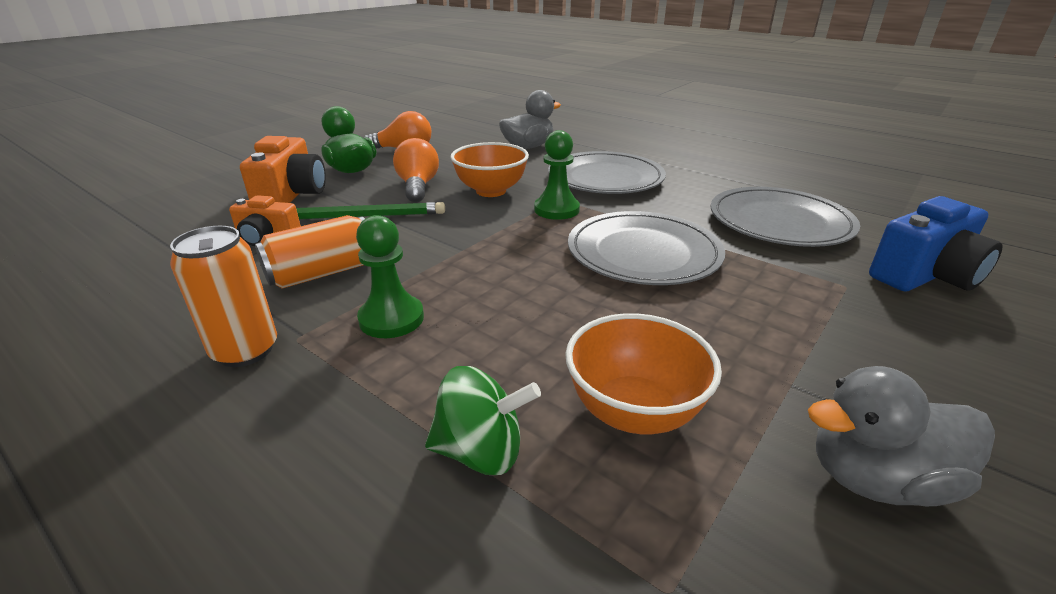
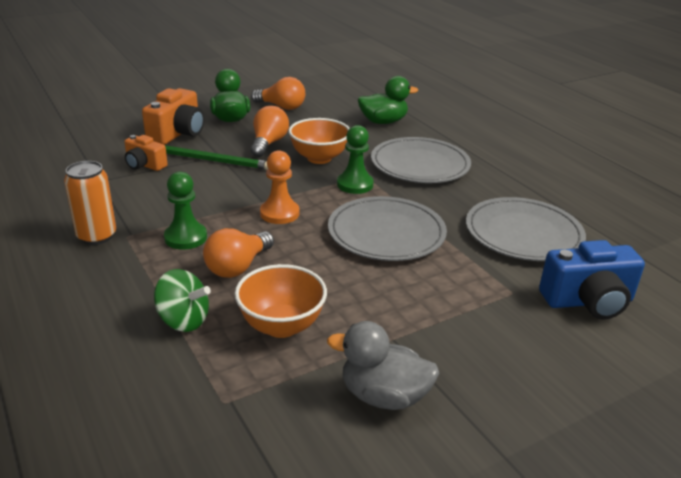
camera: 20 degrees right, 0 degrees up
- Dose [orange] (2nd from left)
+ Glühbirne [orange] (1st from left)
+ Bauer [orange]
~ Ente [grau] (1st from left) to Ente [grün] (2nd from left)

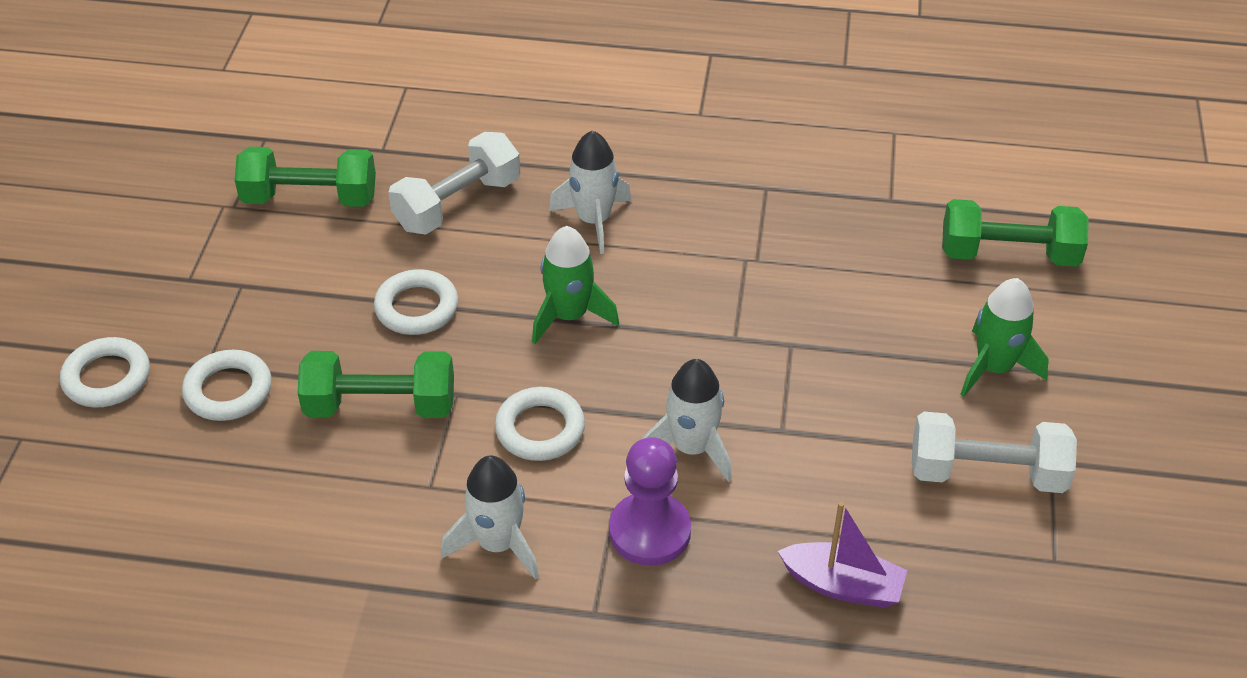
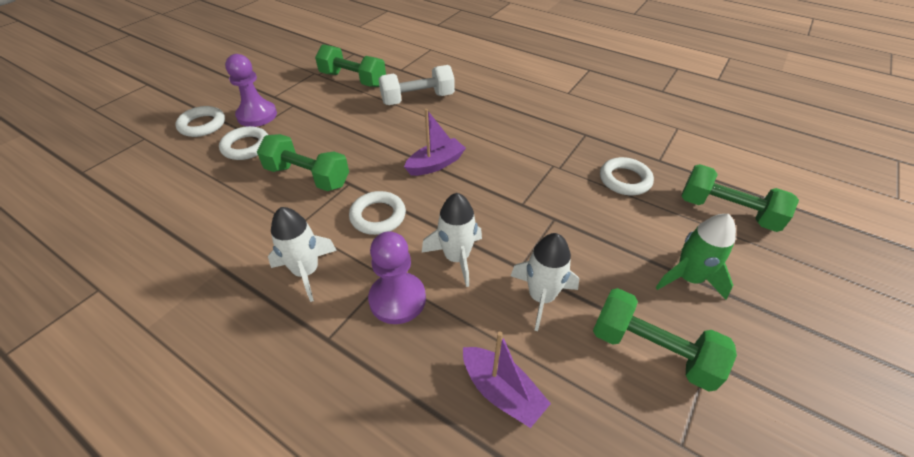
camera: 25 degrees right, 0 degrees up
+ Bauer [lila] (1st from left)
~ Ring [weiß] (3rd from left in the first image) to Ring [weiß] (4th from left)
~ Rakete [weiß] (2nd from left in the first image) to Rakete [weiß] (3rd from left)
~ Rakete [grün] (1st from left) to Boot [lila] (1st from left)
~ Hantel [weiß] (2nd from left) to Hantel [grün] (3rd from left)

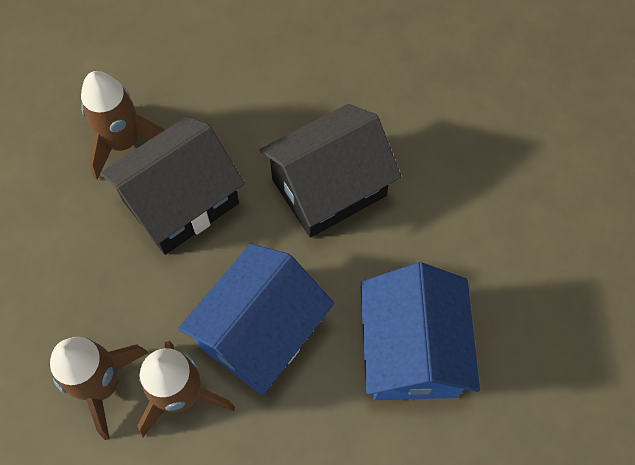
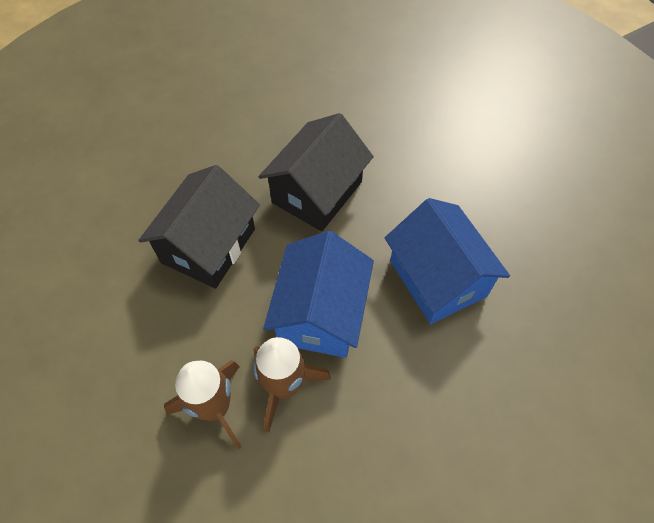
camera: 25 degrees left, 5 degrees down
- Rakete [braun] (2nd from left)

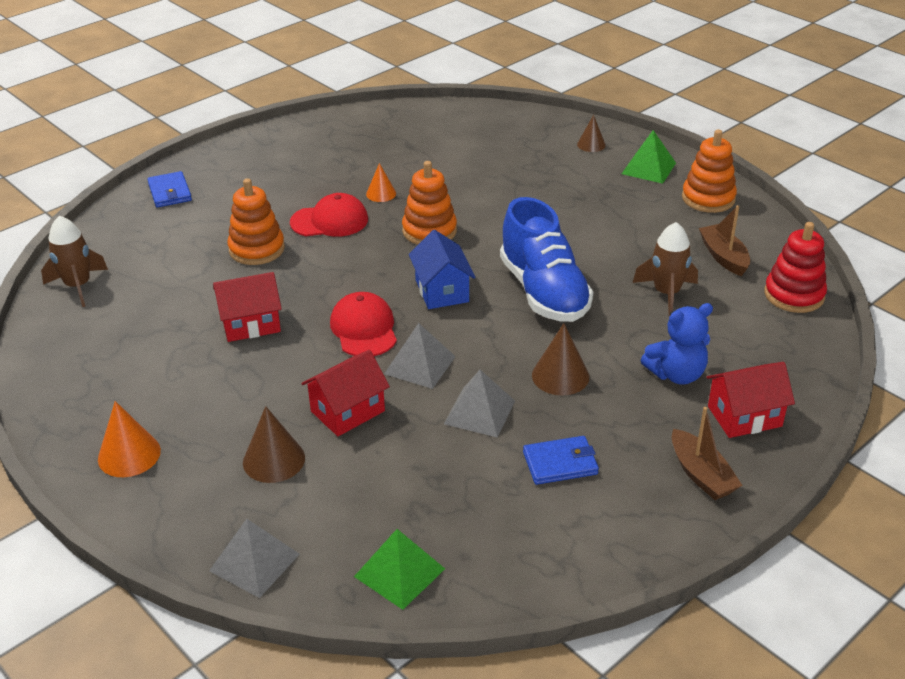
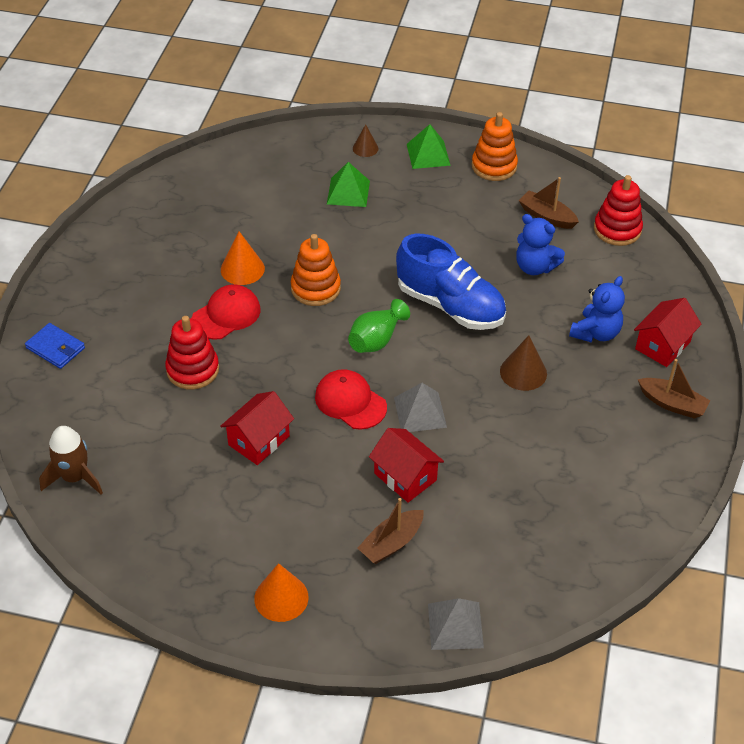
camera: 35 degrees left, 10 degrees up
- Pyramide [grau] (3rd from left)
- Geldbörse [blau] (2nd from left)
~ Pyramide [grün] (1st from left)
~ Kegel [braun] (1st from left) to Boot [braun] (1st from left)
~ Haus [blau] to Vase [grün]
~ Rakete [braun] (2nd from left) to Teddybär [blau] (1st from left)
~ Stapelspielzeug [orange] (1st from left) to Stapelspielzeug [rot] (1st from left)
~ Haus [rot] (2nd from left) 60 degrees counterclockwise
~ Kegel [orange] (2nd from left in the first image) x1.55

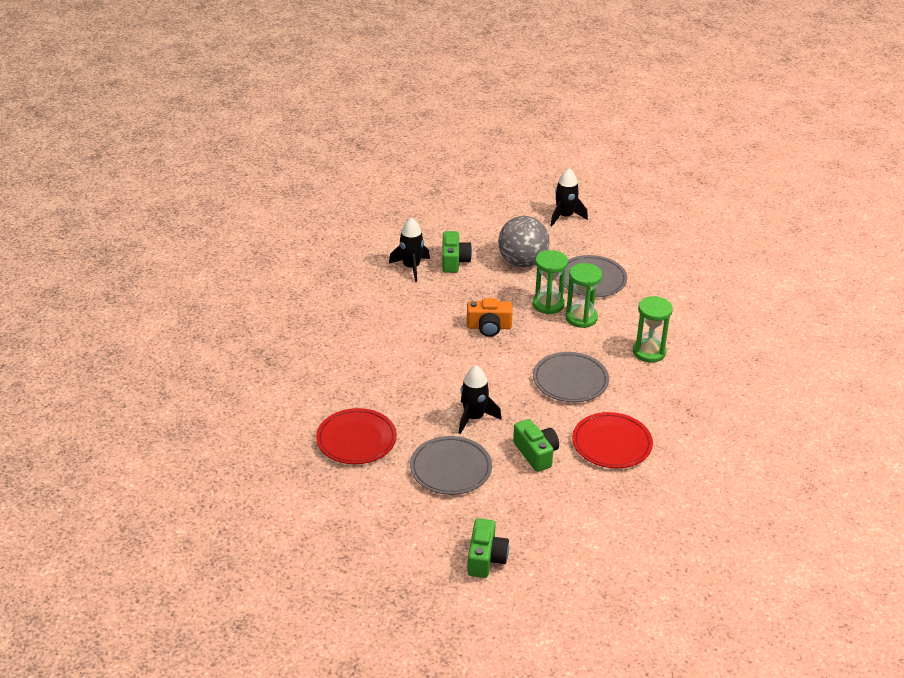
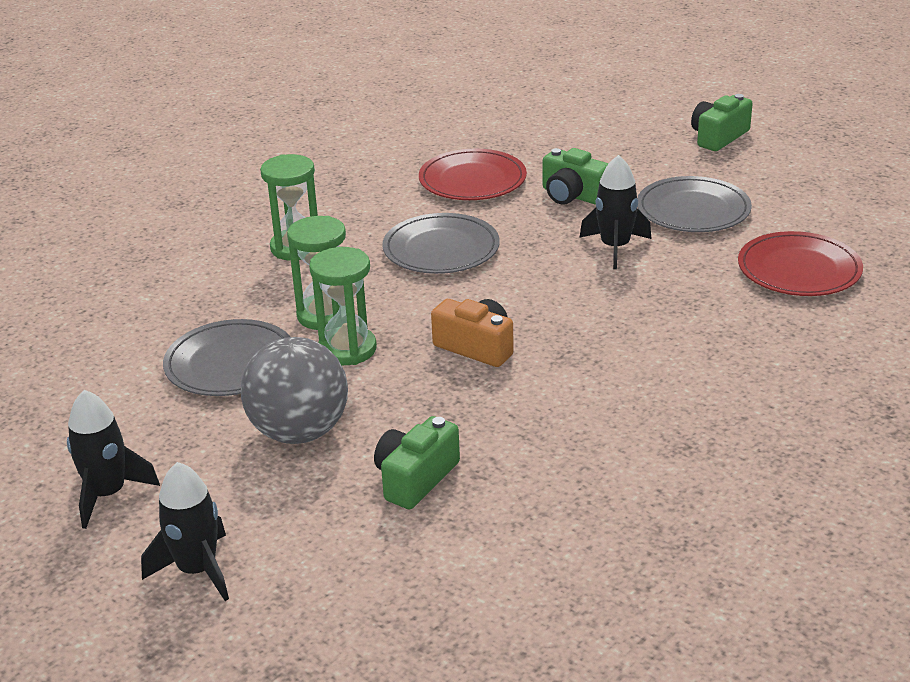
camera: 145 degrees left, 5 degrees down
~ Rakete [schwarz] (1st from left in the first image) to Rakete [schwarz] (2nd from left)
~ Kamera [grün] (3rd from left in the first image) 60 degrees counterclockwise

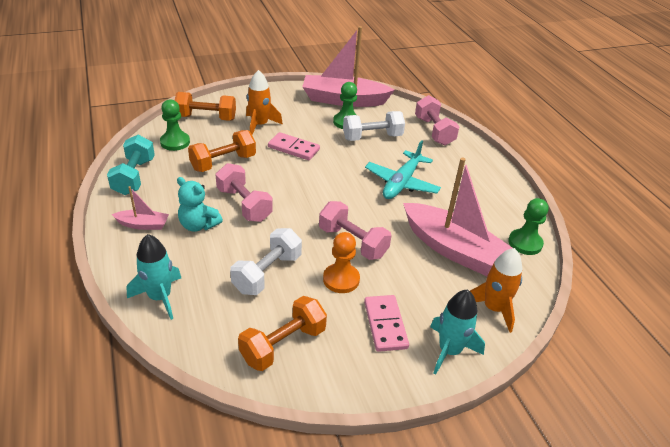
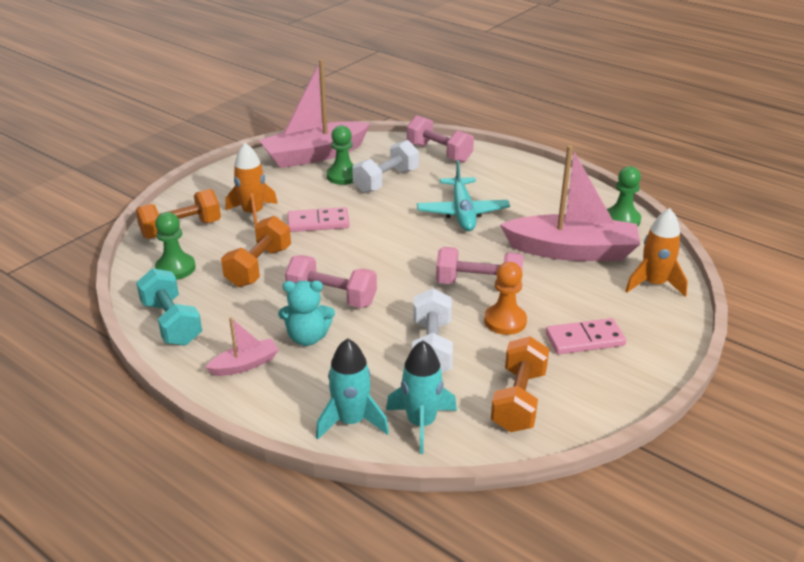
camera: 30 degrees left, 5 degrees down
~ Rakete [türkis] (2nd from left)
~ Dominostein [rosa] (2nd from left) 60 degrees counterclockwise

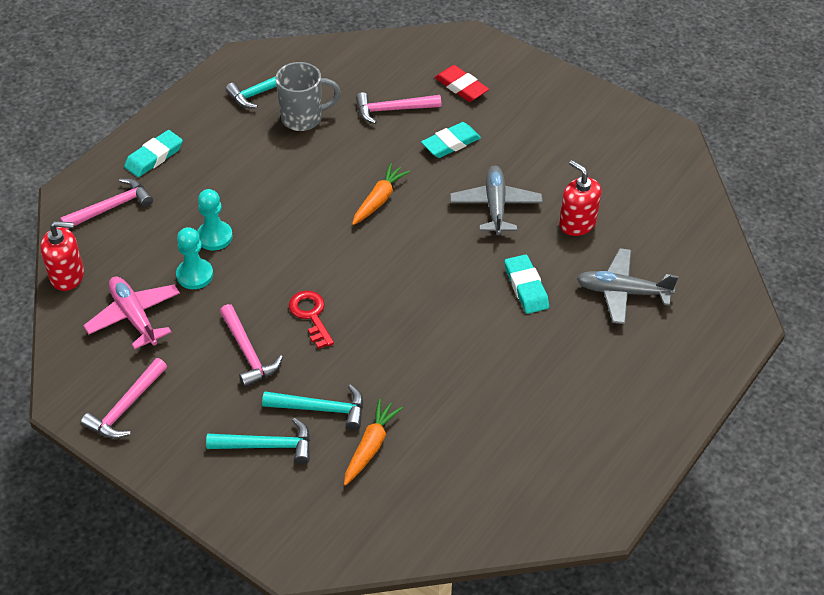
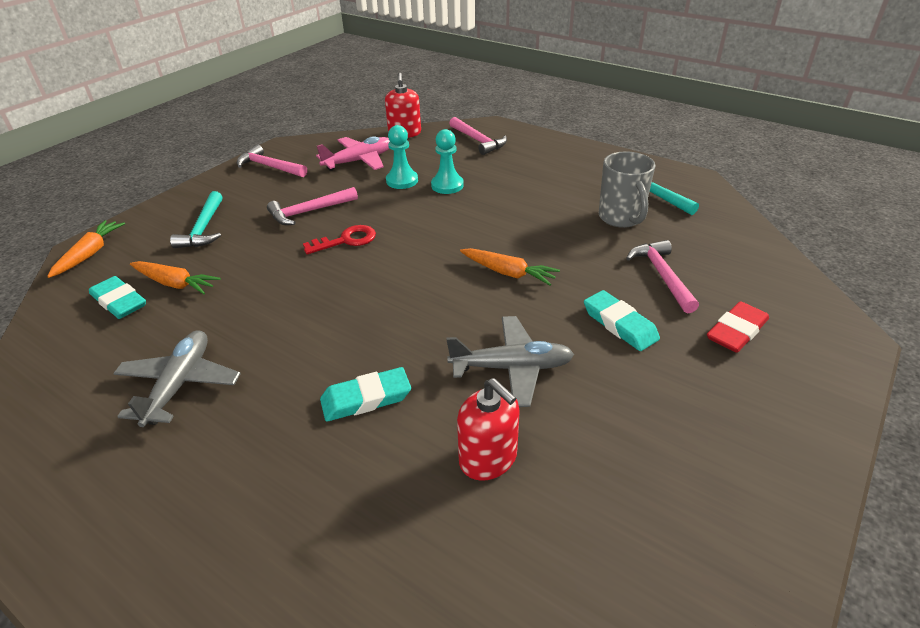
camera: 90 degrees right, 10 degrees down
- Hammer [türkis] (3rd from left)
+ Karotte [orange] (1st from left)
~ Radiergummi [türkis] (1st from left)
~ Flugzeug [grau] (2nd from left in the first image) to Flugzeug [grau] (1st from left)
~ Seifenspender [rot] (2nd from left) 90 degrees clockwise

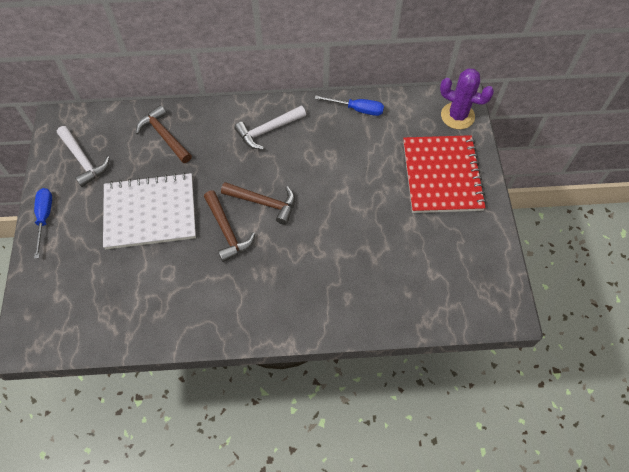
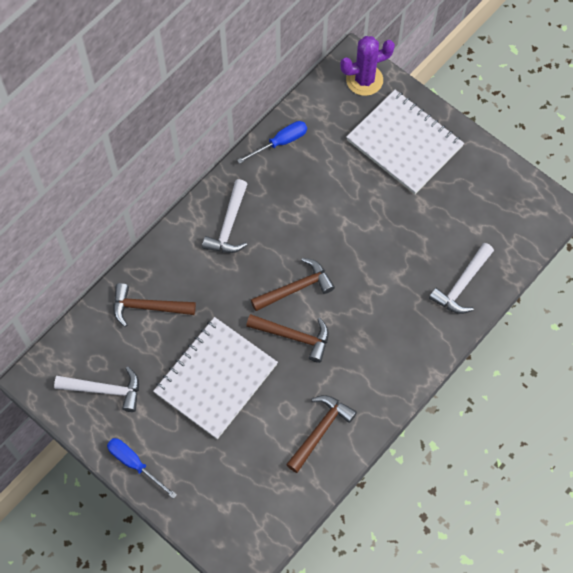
camera: 45 degrees left, 5 degrees up
+ Hammer [braun] (4th from left)
+ Hammer [weiß] (3rd from left)
~ Notizbuch [rot] to Notizbuch [weiß] (2nd from left)

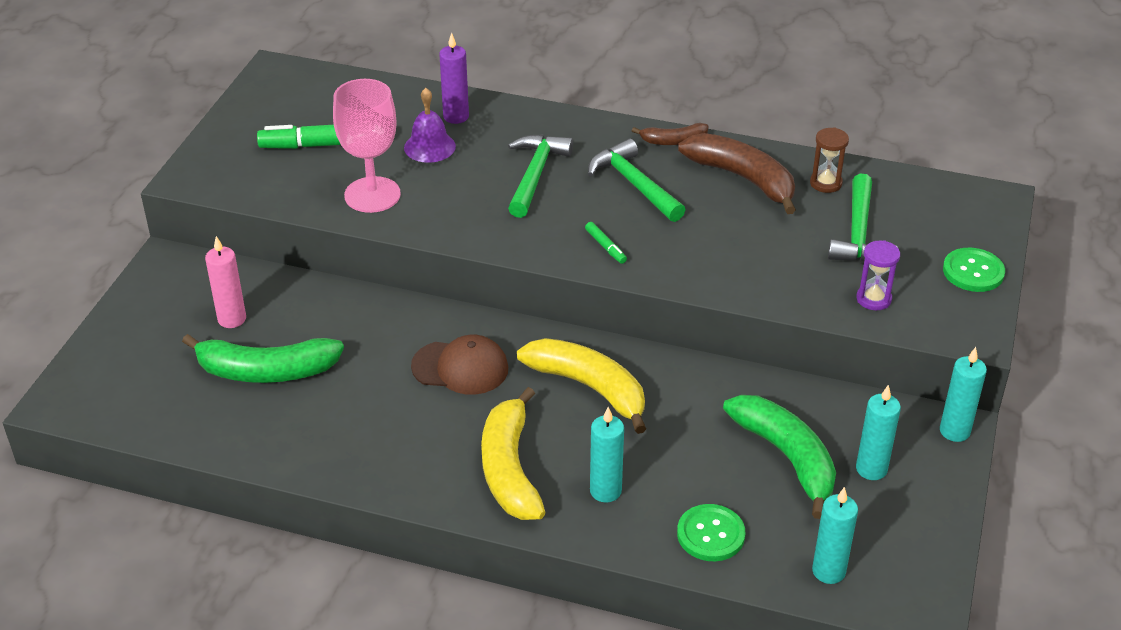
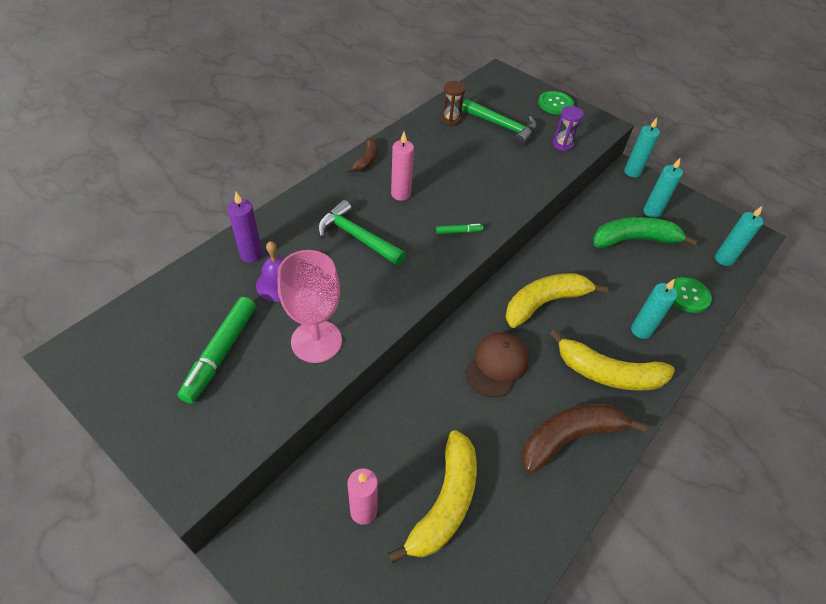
camera: 70 degrees left, 10 degrees up
~ Banane [braun] (2nd from left)
~ Hammer [grün] (2nd from left) to Kerze [rosa] (2nd from left)
~ Banane [grün] (1st from left) to Banane [gelb] (1st from left)

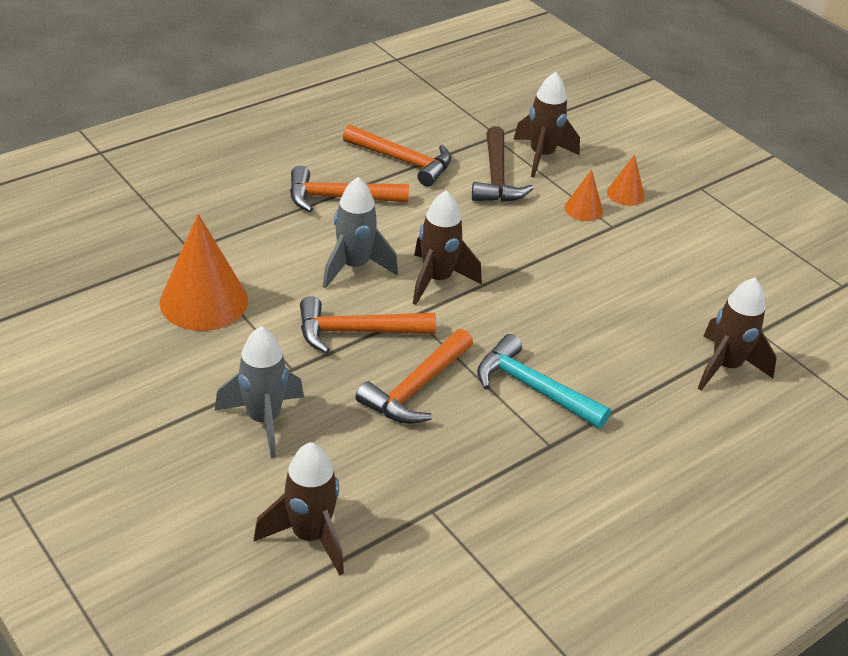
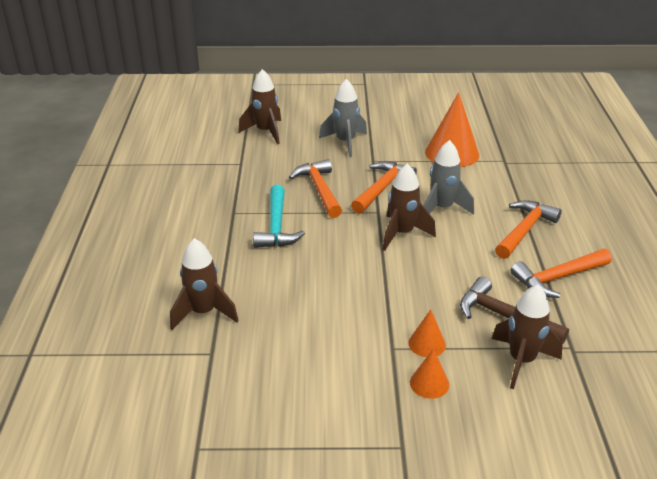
camera: 130 degrees right, 5 degrees down
~ Hammer [türkis] 105 degrees clockwise

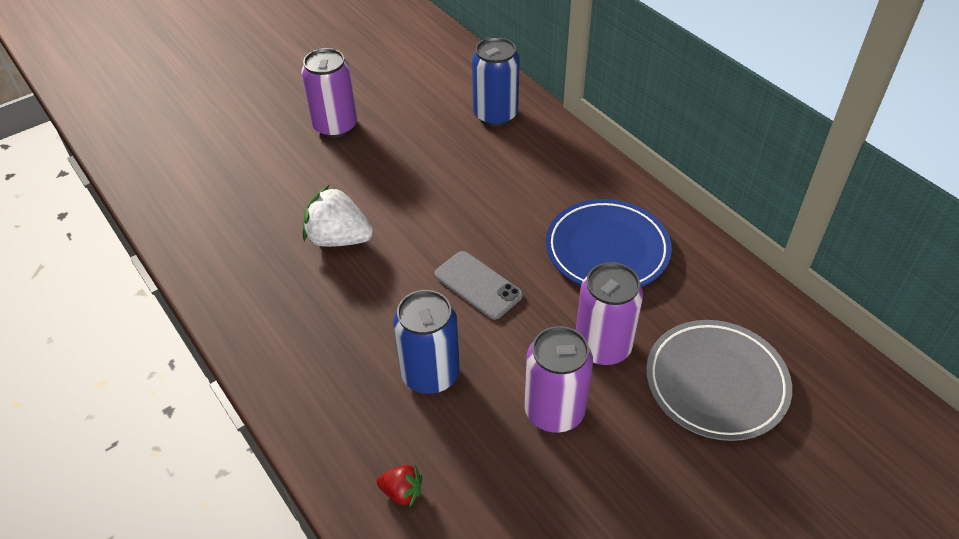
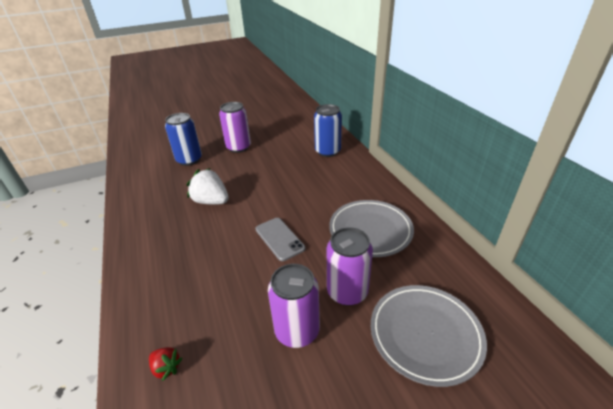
camera: 15 degrees right, 10 degrees down
~ Dose [blau] (1st from left)
~ Teller [blau] to Teller [grau] (1st from left)

